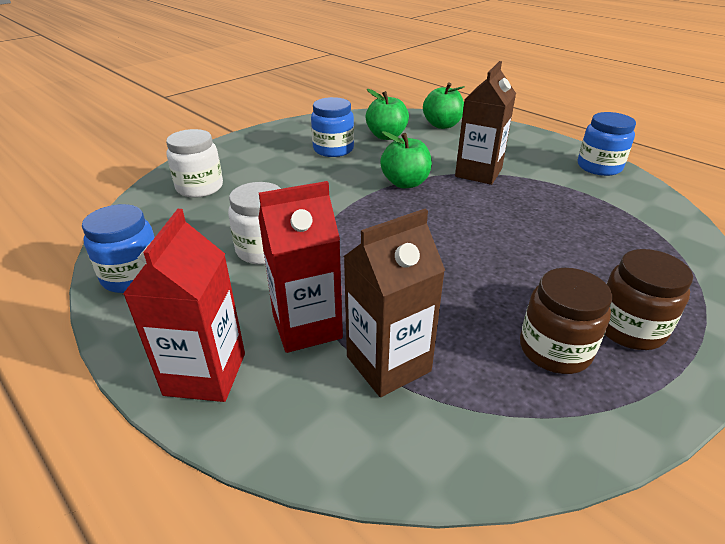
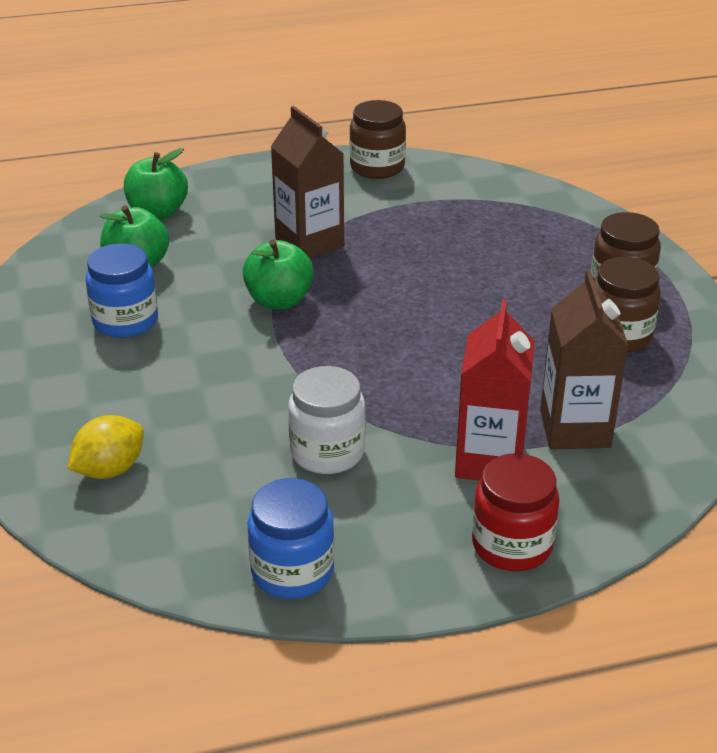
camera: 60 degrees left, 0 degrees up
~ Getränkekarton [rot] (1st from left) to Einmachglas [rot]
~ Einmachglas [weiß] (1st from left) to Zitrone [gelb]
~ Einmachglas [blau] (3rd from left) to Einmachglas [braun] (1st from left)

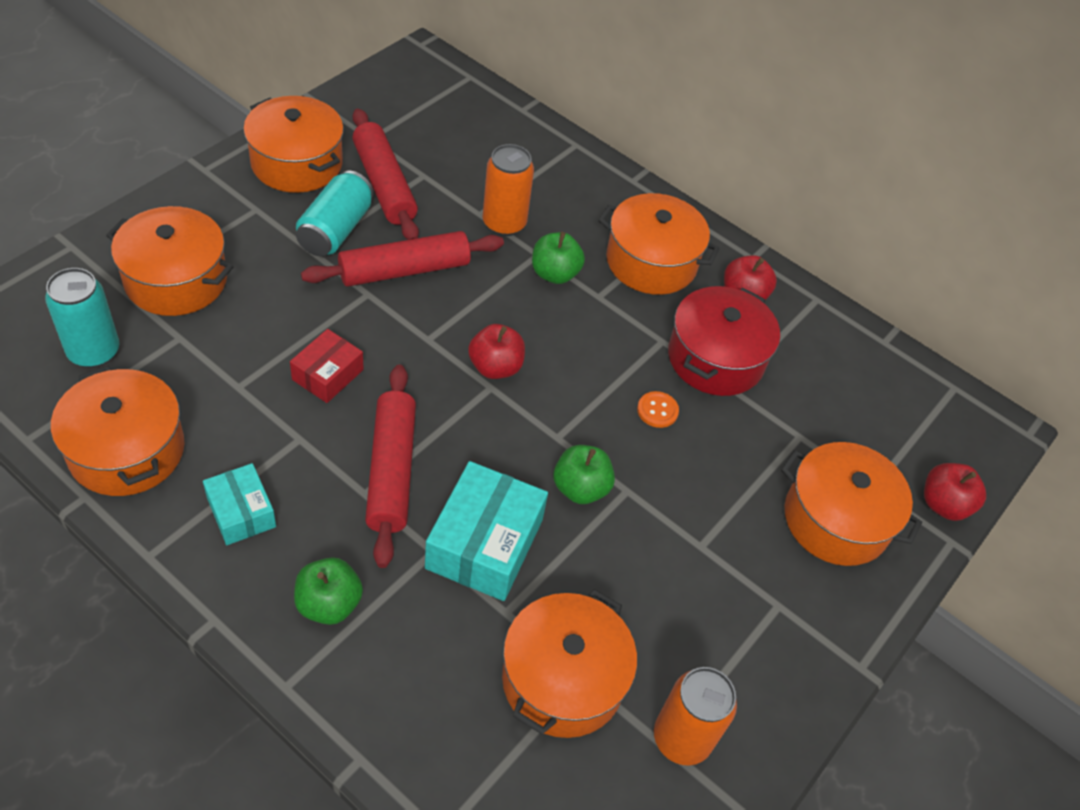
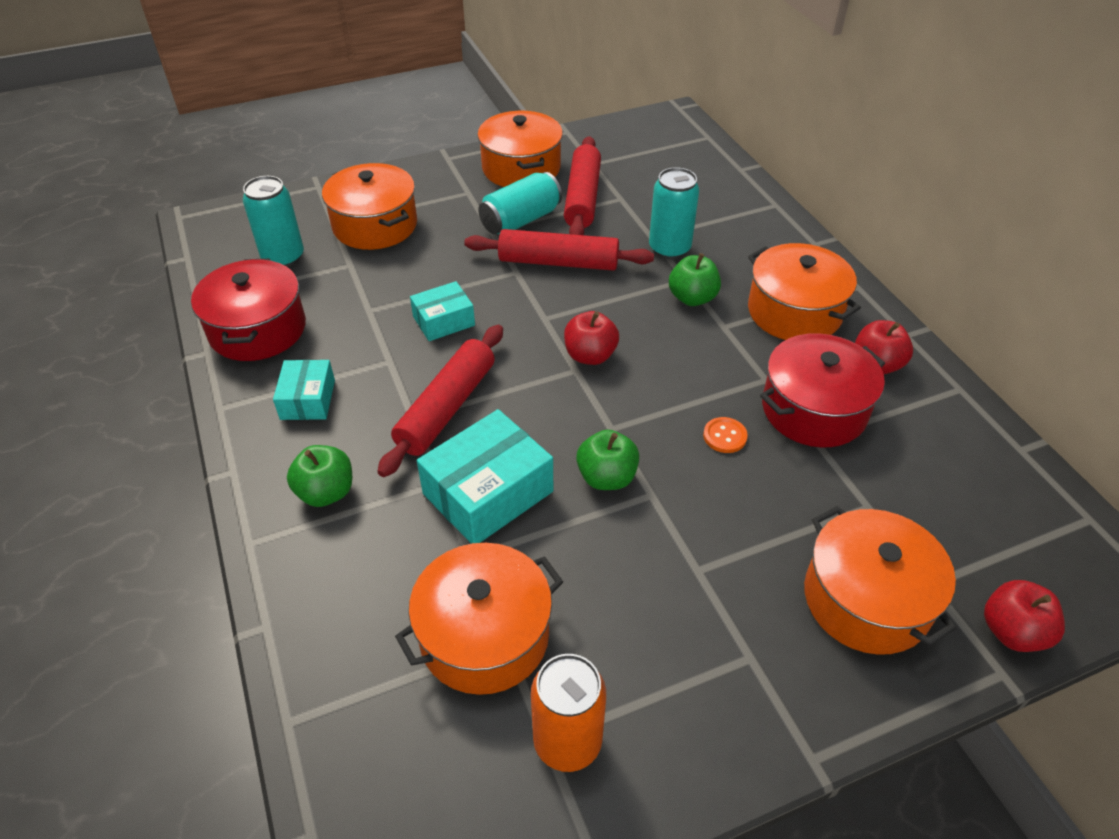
camera: 35 degrees right, 5 degrees down
~ Kochtopf [orange] (1st from left) to Kochtopf [rot] (1st from left)
~ Schachtel [rot] to Schachtel [türkis] (2nd from left)
~ Dose [orange] (1st from left) to Dose [türkis] (3rd from left)

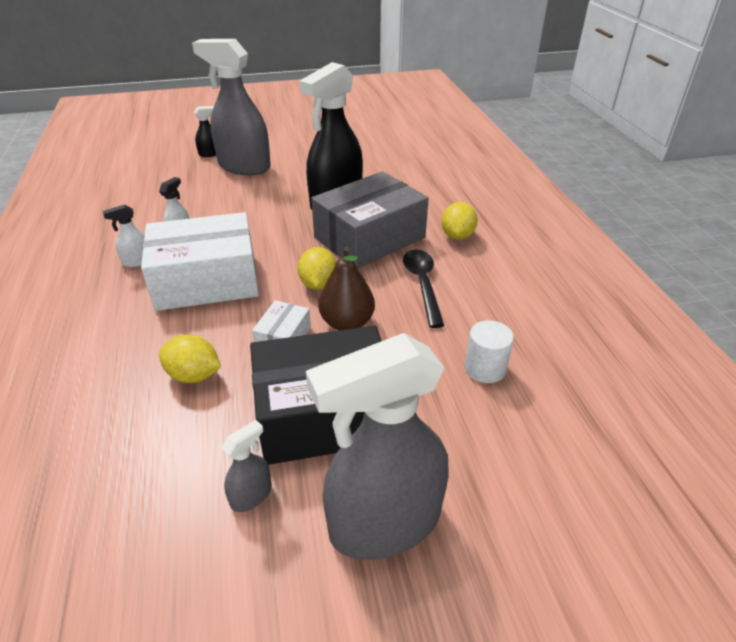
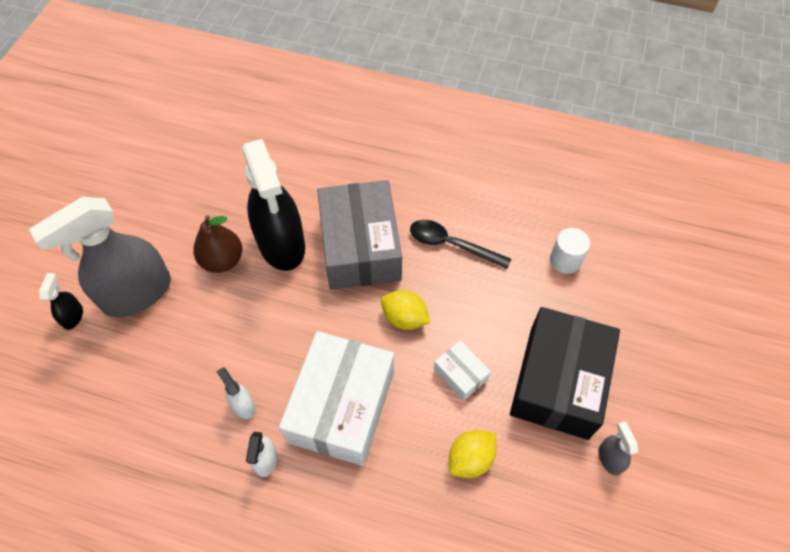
camera: 60 degrees left, 20 degrees up
- Sprühflasche [grau] (3rd from left)
- Zitrone [gelb] (3rd from left)
~ Birne [braun]

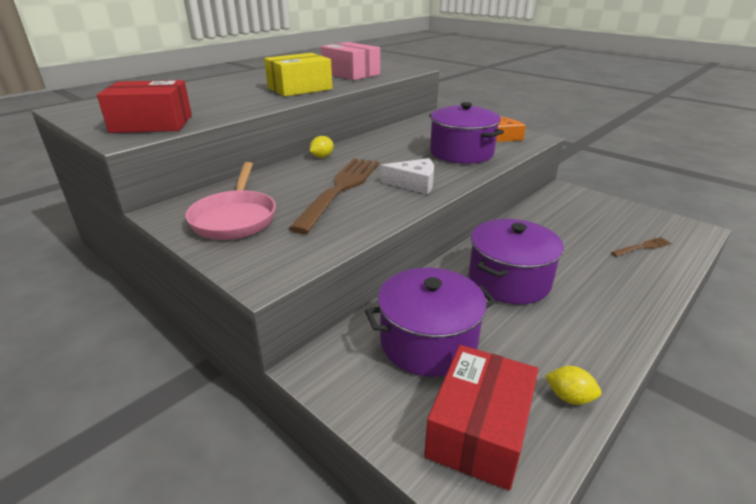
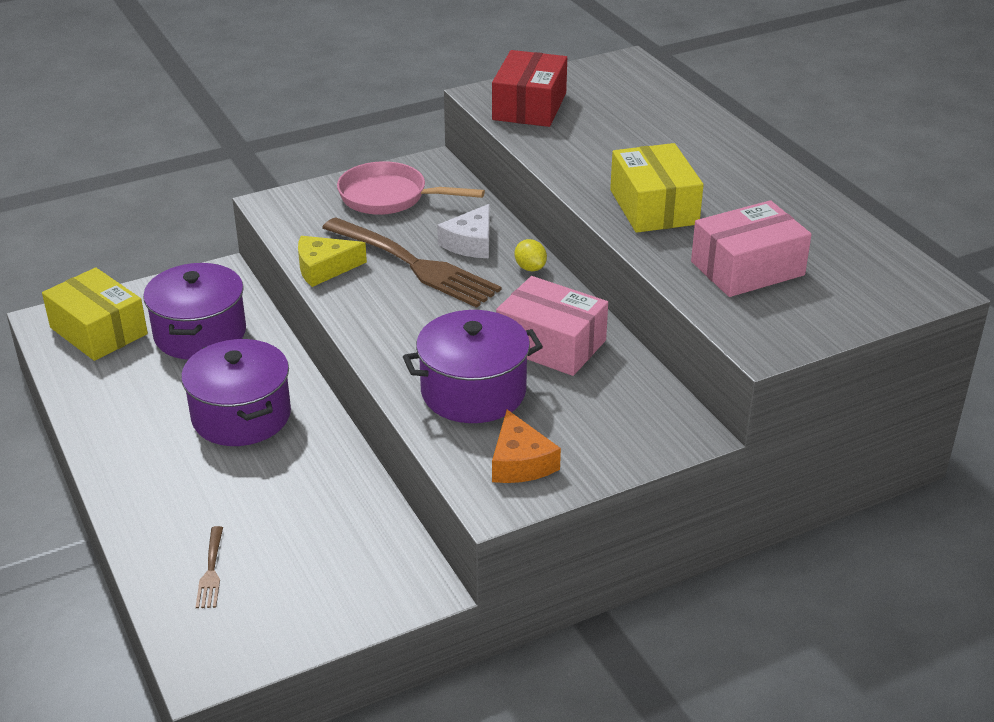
camera: 110 degrees right, 5 degrees up
- Zitrone [gelb] (2nd from left)
+ Käse [gelb]
+ Schachtel [rosa] (1st from left)
~ Käse [weiß]
~ Schachtel [rot] (2nd from left) to Schachtel [gelb] (1st from left)

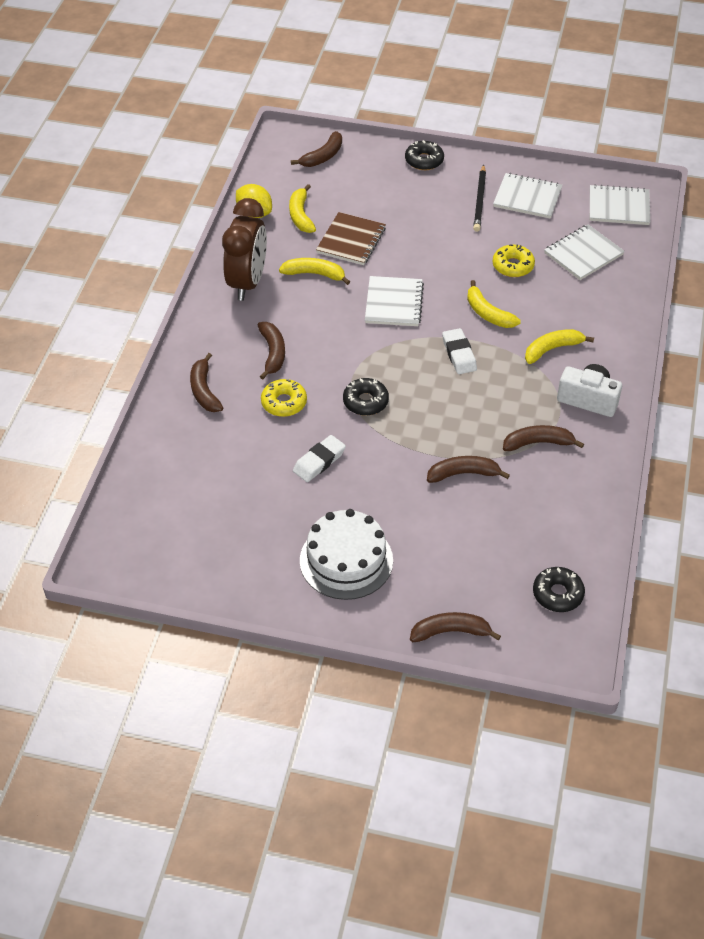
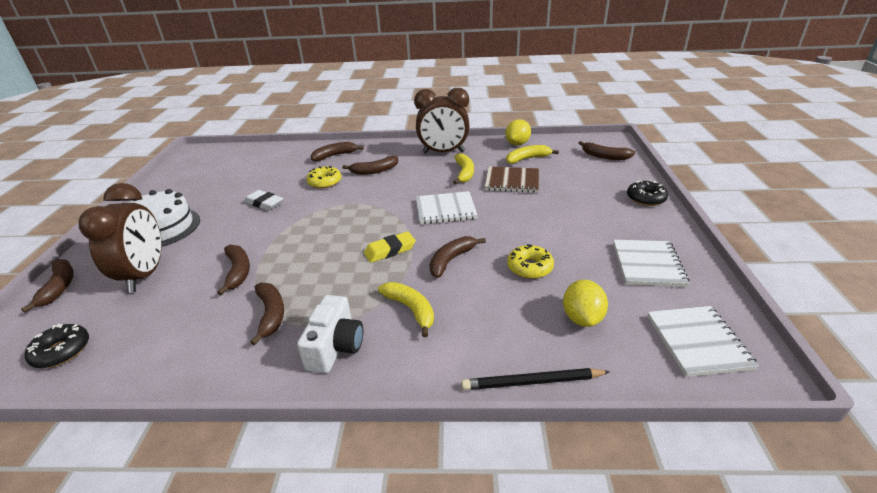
camera: 80 degrees right, 15 degrees down
- Donut [schwarz] (1st from left)
+ Wecker [braun] (1st from left)
~ Bleistift [schwarz]
~ Notizbuch [weiß] (3rd from left) to Zitrone [gelb] (2nd from left)
~ Radiergummi [weiß] (2nd from left) to Radiergummi [gelb]
~ Banane [gelb] (3rd from left) to Banane [braun] (6th from left)

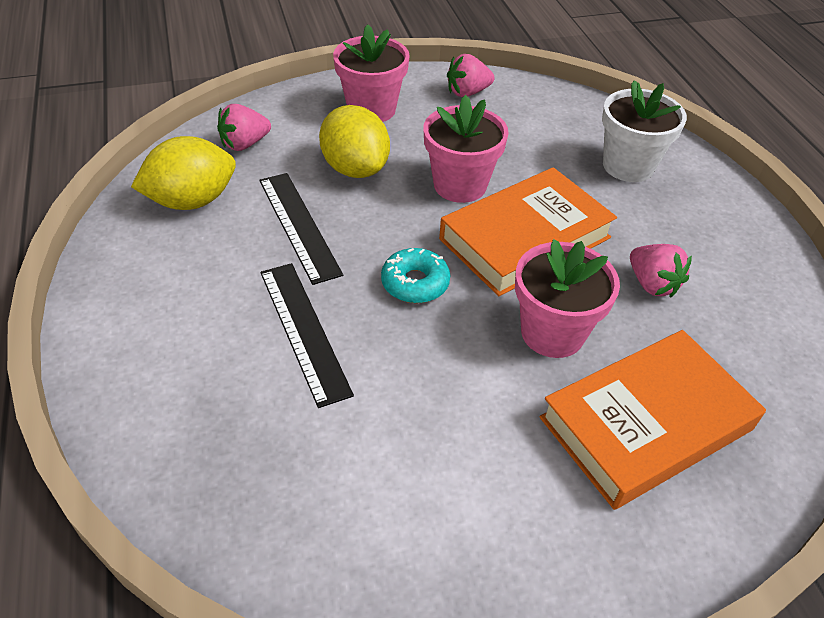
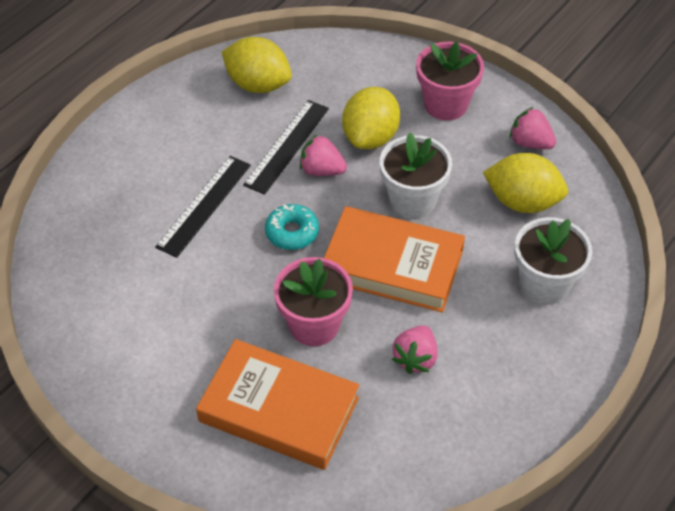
camera: 55 degrees right, 5 degrees up
+ Zitrone [gelb] (3rd from left)
~ Erdbeere [rosa] (1st from left)
~ Blumentopf [rosa] (2nd from left) to Blumentopf [weiß] (1st from left)

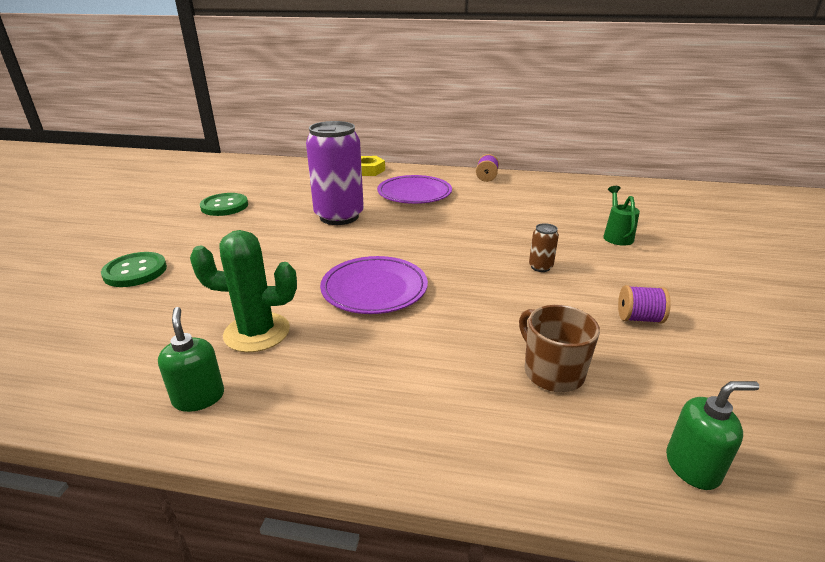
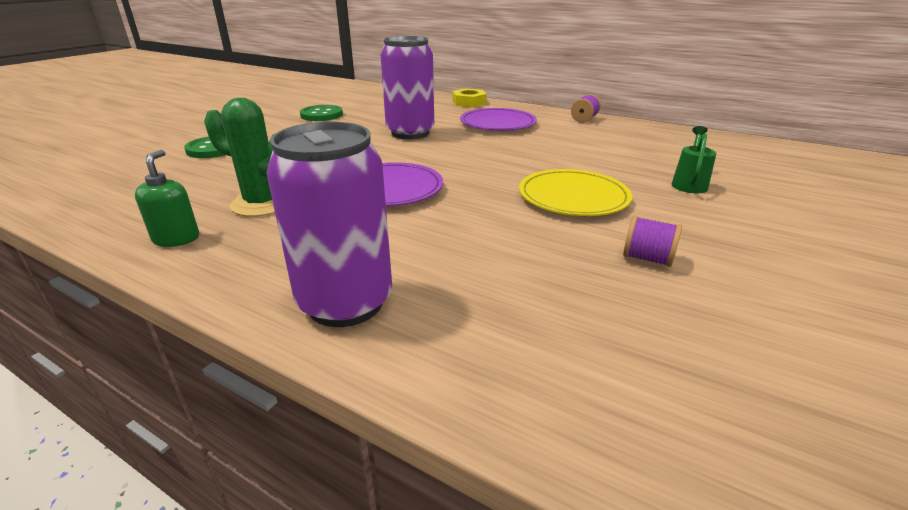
camera: 20 degrees right, 0 degrees up
- Tasse [braun]
- Seifenspender [grün] (2nd from left)
+ Dose [lila] (1st from left)
~ Dose [braun] to Teller [gelb]

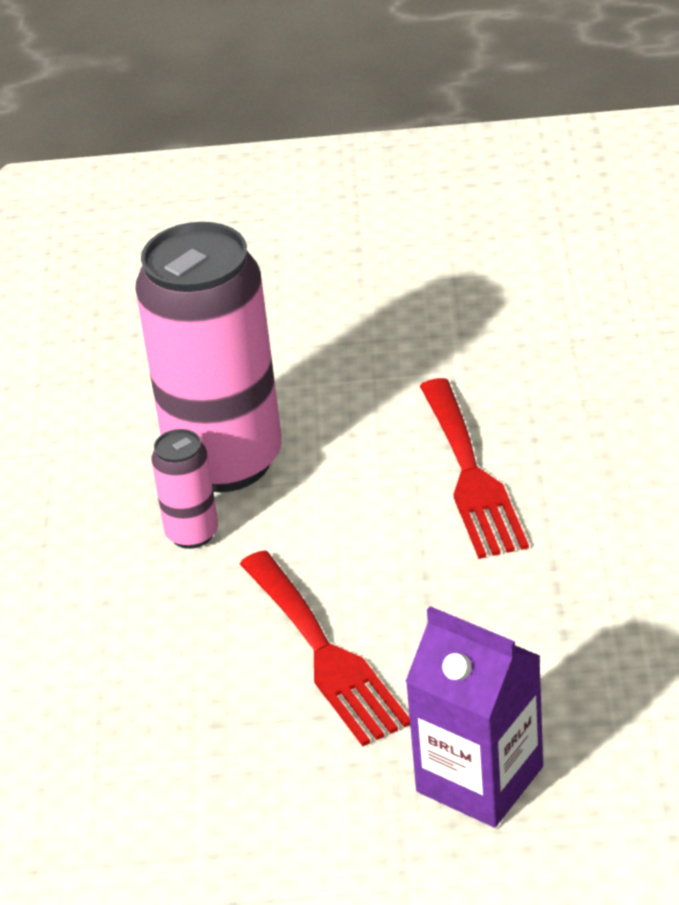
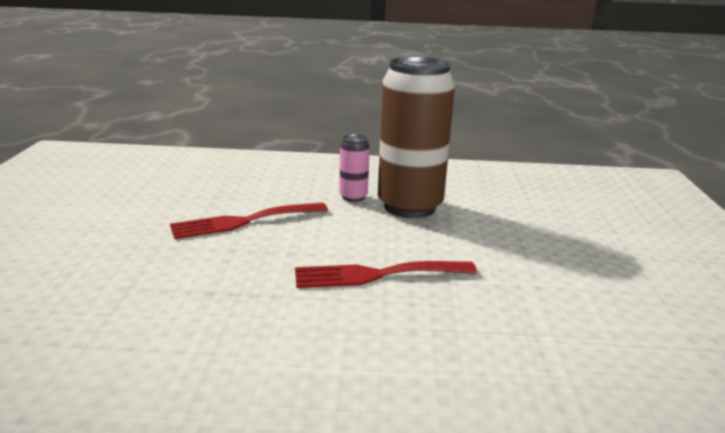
camera: 90 degrees right, 15 degrees down
- Getränkekarton [lila]
~ Dose [rosa] (2nd from left) to Dose [braun]

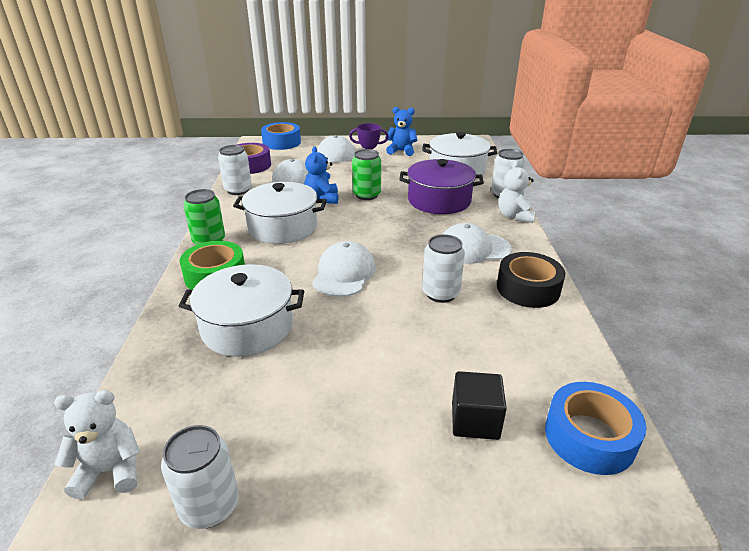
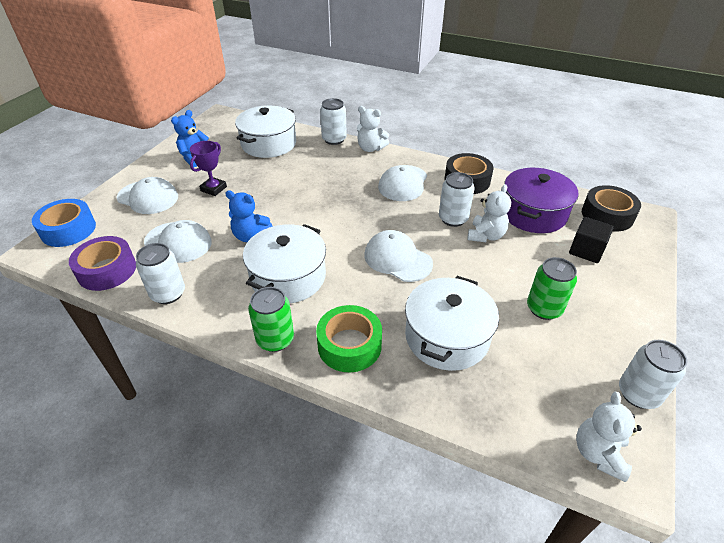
camera: 65 degrees left, 10 degrees up
+ Teddybär [weiß] (2nd from left)
~ Dose [grün] (2nd from left)
~ Kochtopf [lila]
~ Klebeband [blau] (2nd from left) to Klebeband [schwarz] (2nd from left)

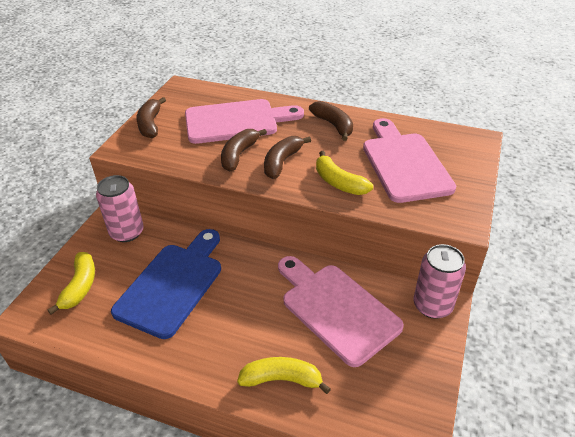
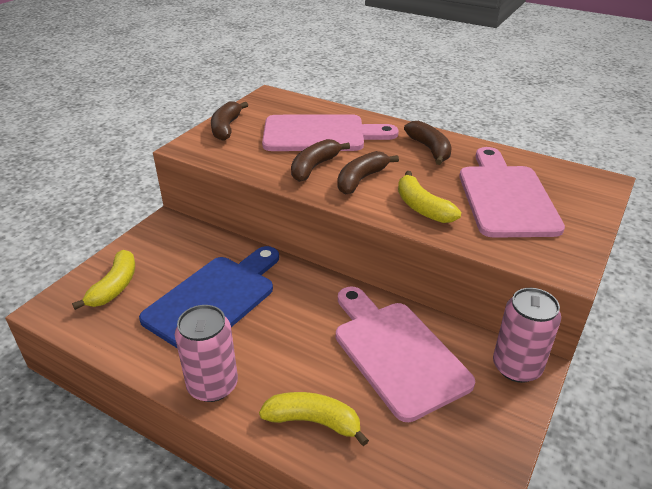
camera: 10 degrees right, 5 degrees down
~ Dose [rosa] (1st from left)

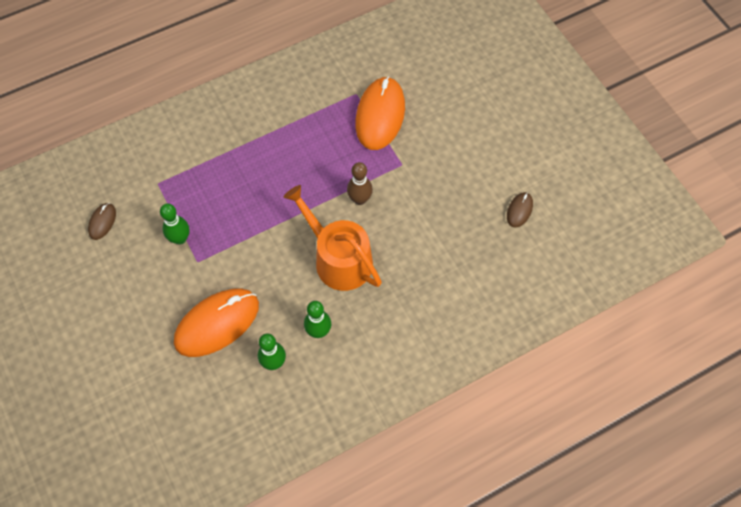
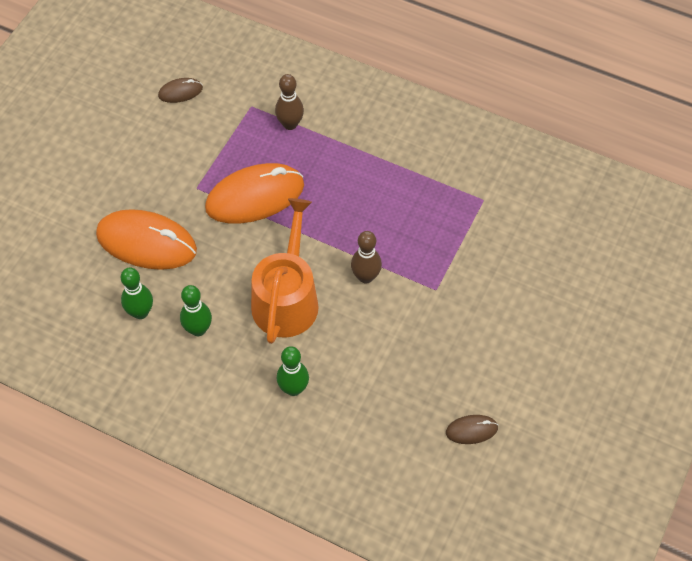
camera: 55 degrees right, 5 degrees down
+ Bowlingkegel [braun] (1st from left)
~ Bowlingkegel [grün] (1st from left in the first image) to Bowlingkegel [grün] (3rd from left)
~ Computermaus [orange] (2nd from left)

